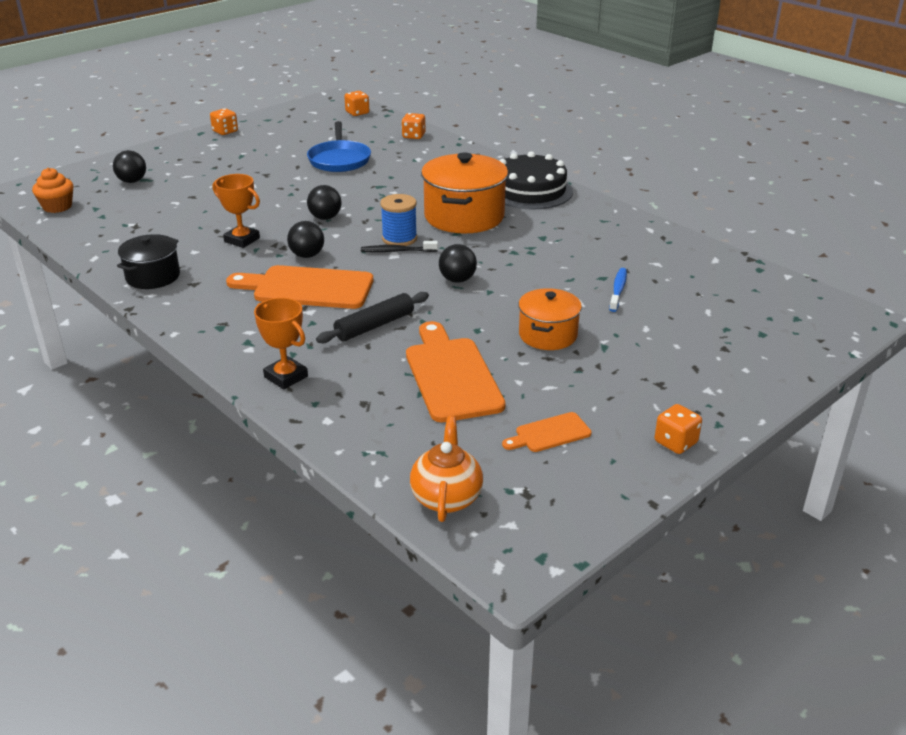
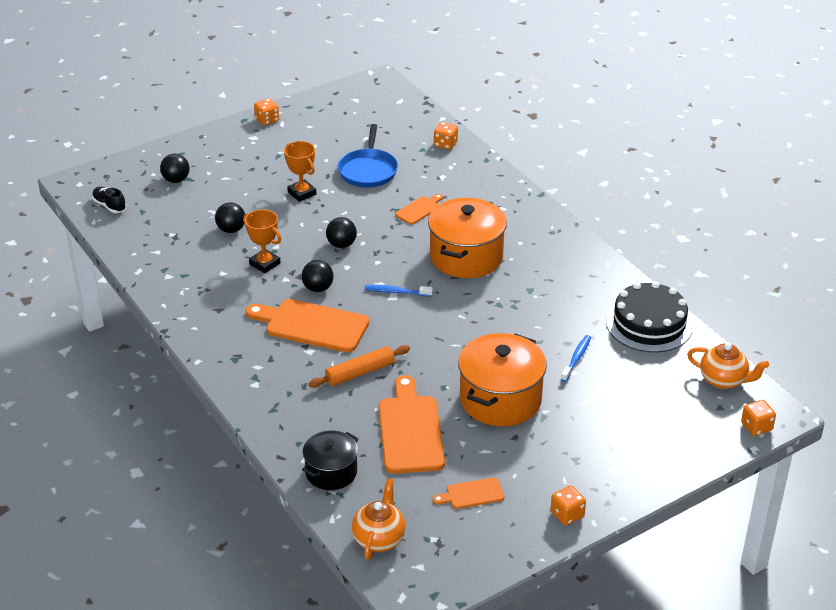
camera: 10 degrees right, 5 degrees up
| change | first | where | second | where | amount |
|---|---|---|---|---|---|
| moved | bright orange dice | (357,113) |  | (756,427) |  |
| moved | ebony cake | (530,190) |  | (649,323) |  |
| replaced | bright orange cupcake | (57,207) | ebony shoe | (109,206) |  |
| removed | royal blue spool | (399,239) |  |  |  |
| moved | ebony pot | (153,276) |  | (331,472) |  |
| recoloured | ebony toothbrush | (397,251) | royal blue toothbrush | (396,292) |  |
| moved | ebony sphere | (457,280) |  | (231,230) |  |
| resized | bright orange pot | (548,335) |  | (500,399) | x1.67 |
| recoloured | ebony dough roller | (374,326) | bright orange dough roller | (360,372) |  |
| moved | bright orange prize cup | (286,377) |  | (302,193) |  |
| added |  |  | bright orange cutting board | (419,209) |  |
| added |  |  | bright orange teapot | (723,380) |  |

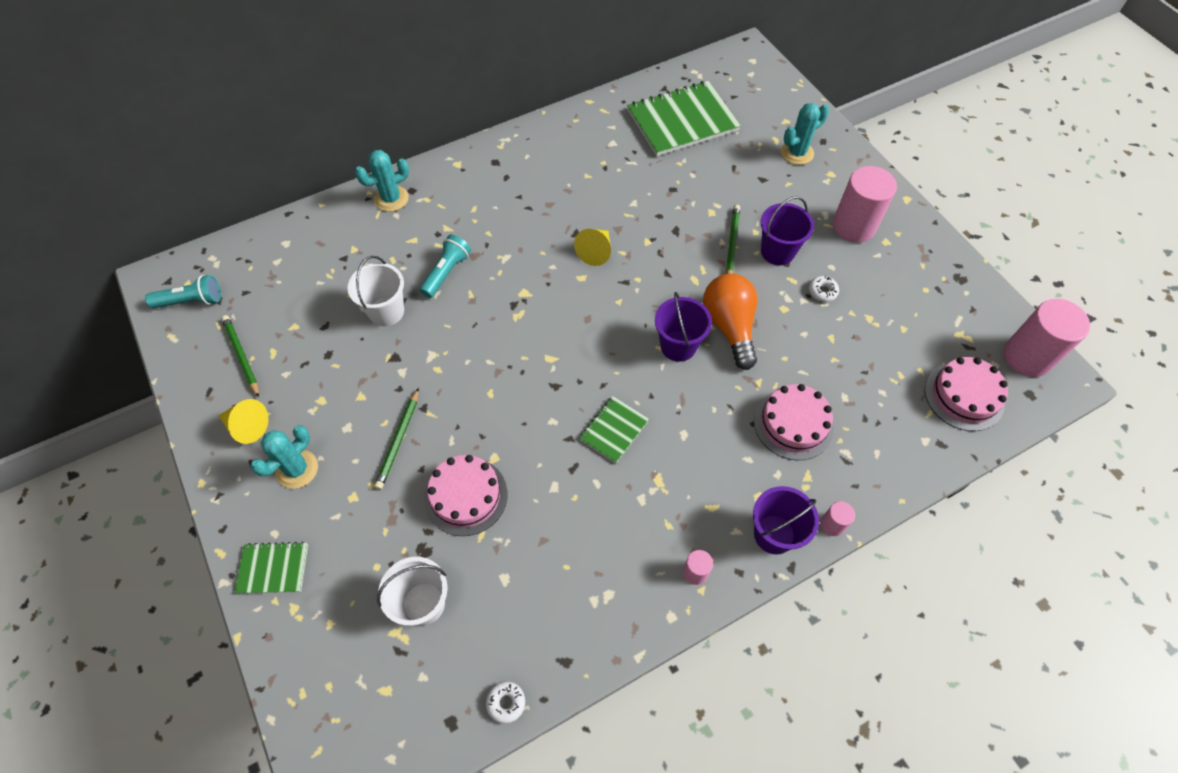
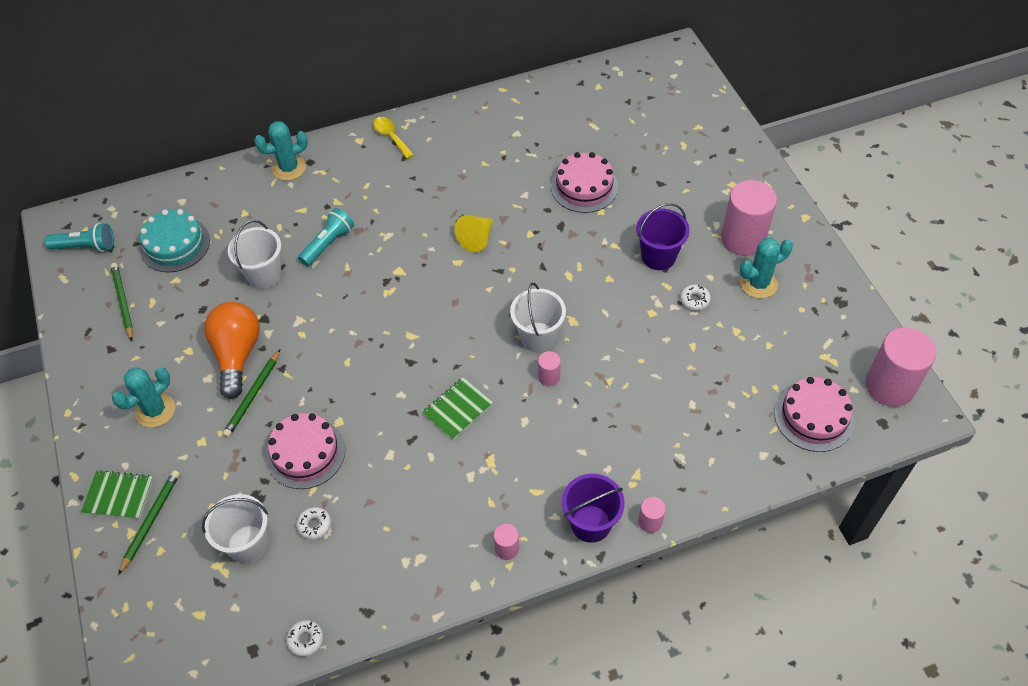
camera: 10 degrees right, 5 degrees down
| change | first | where | second | where | amount |
|---|---|---|---|---|---|
| removed | green exercise book | (682,120) |  |  |  |
| moved | turquoise saguaro cactus | (797,153) |  | (758,284) |  |
| moved | green wooden pencil | (732,244) |  | (151,521) |  |
| moved | bright orange lightbulb | (730,326) |  | (237,355) |  |
| recoloured | violet bucket | (678,346) | snow-white bucket | (538,337) |  |
| moved | rose-pink cake | (793,424) |  | (584,187) |  |
| removed | yellow cone | (247,426) |  |  |  |
| added |  |  | yellow tablespoon | (391,137) |  |
| added |  |  | turquoise cake | (175,244) |  |
| added |  |  | rose-pink cylinder | (549,377) |  |
| added |  |  | snow-white glazed donut | (314,525) |  |

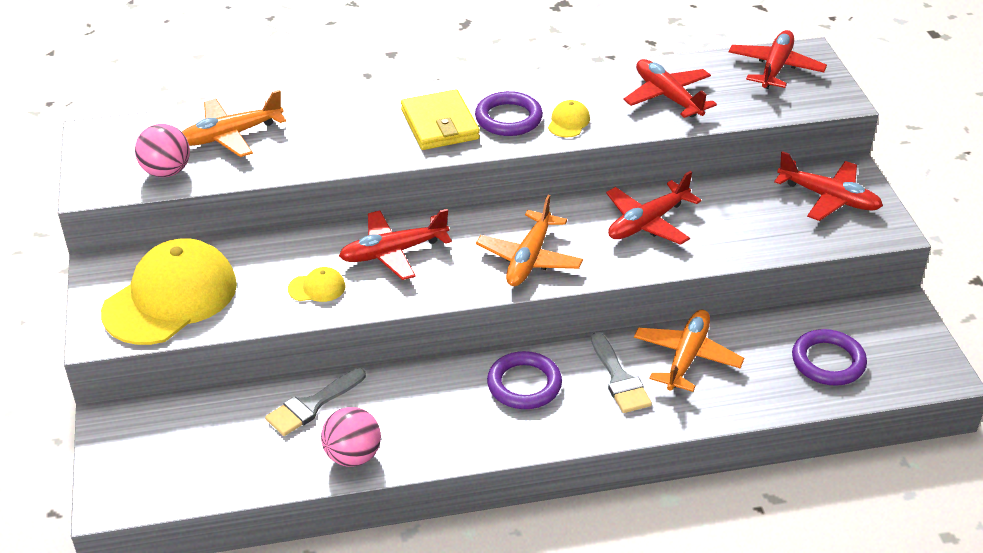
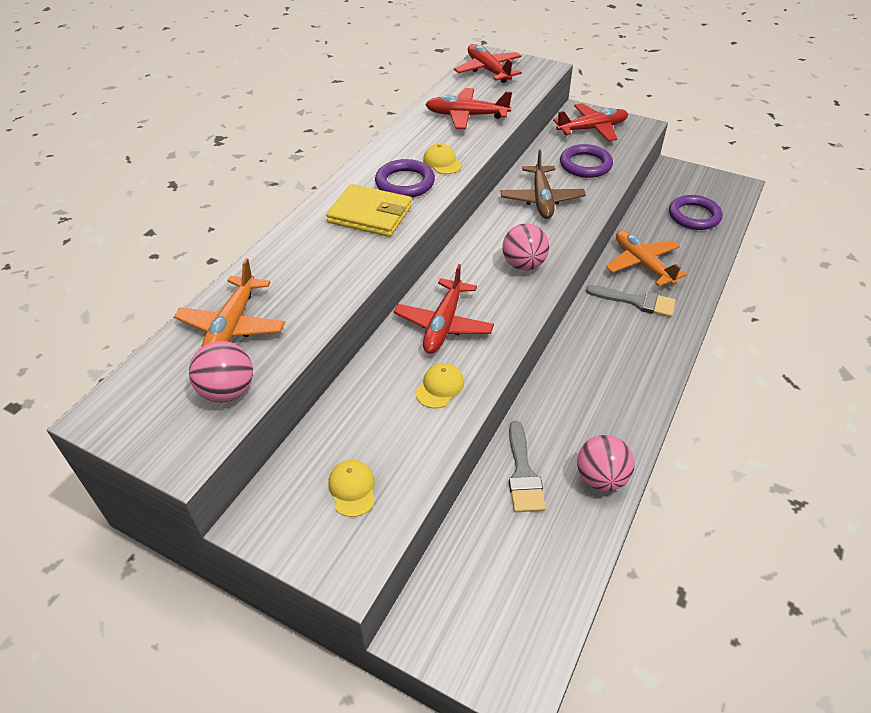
camera: 50 degrees left, 5 degrees up
| change | first | where | second | where | amount |
|---|---|---|---|---|---|
| recoloured | red toy plane | (647,223) | russet toy plane | (541,200) |  |
| replaced | bright orange toy plane | (529,259) | rose-pink sphere | (523,265) |  |
| resized | yellow cap | (171,298) |  | (352,489) | x0.41 |
| moved | violet hoop | (524,384) |  | (585,165) |  |

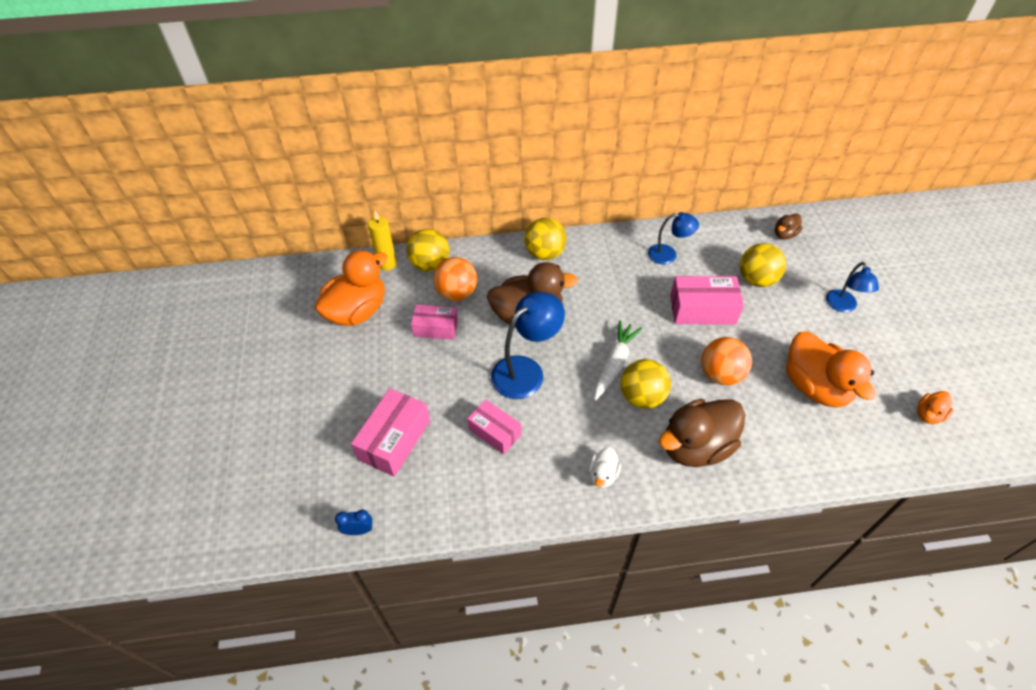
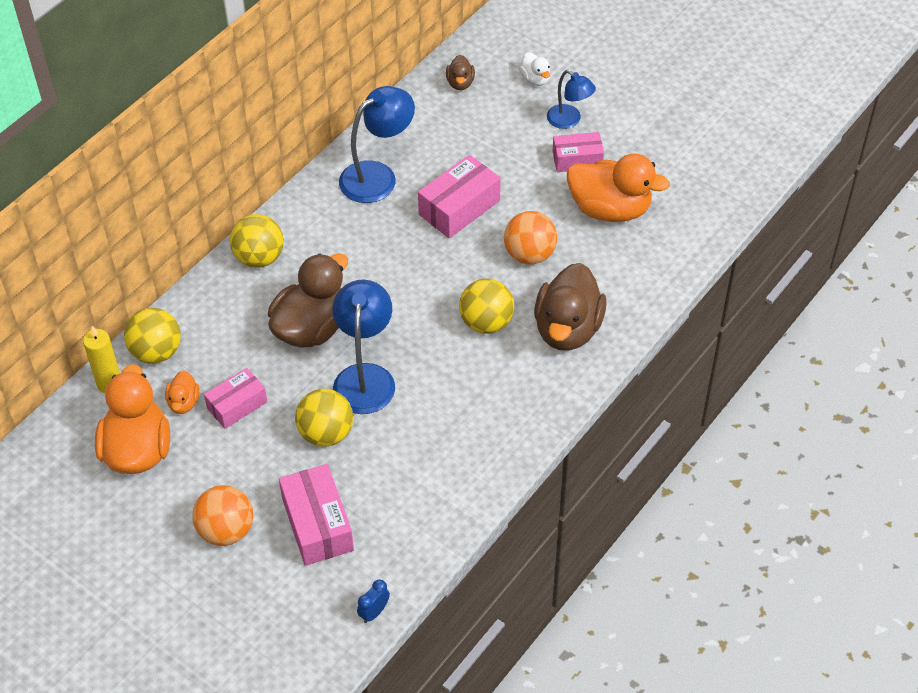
camera: 45 degrees left, 0 degrees up
| change | first | where | second | where | amount |
|---|---|---|---|---|---|
| resized | royal blue lamp | (668,255) |  | (378,176) | x1.62 |
| moved | yellow sphere | (756,279) |  | (326,433) |  |
| moved | bright orange sphere | (457,293) |  | (226,530) |  |
| removed | snow-white toy carrot | (614,363) |  |  |  |
| moved | bright orange rubber duck | (928,415) |  | (184,402) |  |
| moved | rose-pink box | (494,432) |  | (577,160) |  |
| moved | snow-white rubber duck | (603,475) |  | (535,79) |  |

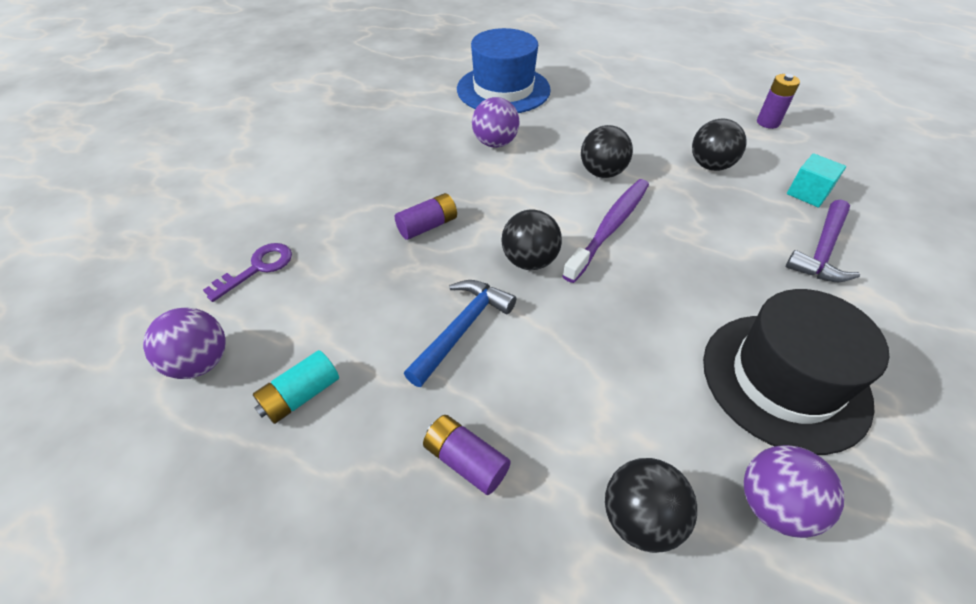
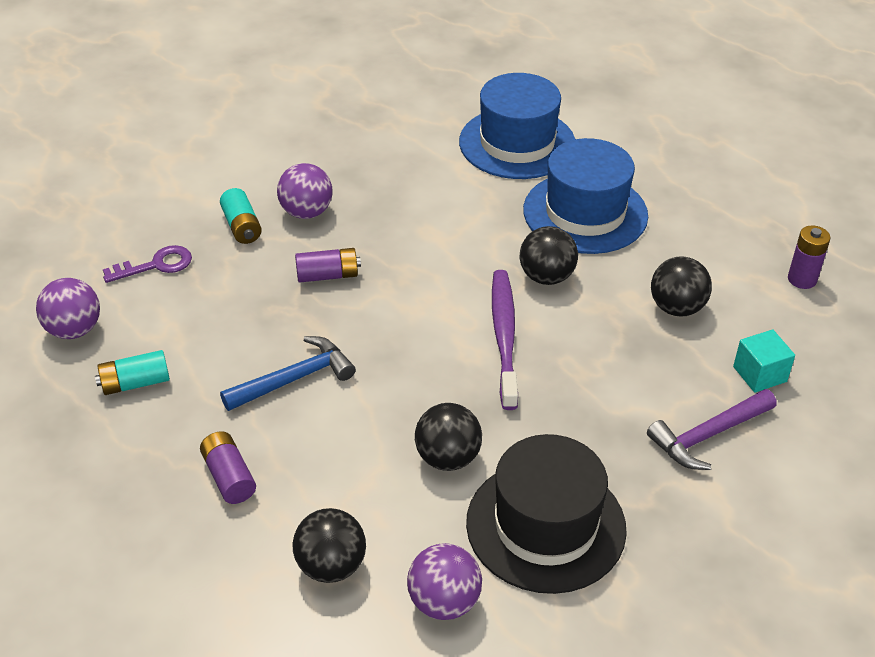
camera: 25 degrees right, 5 degrees down
| change | first | where | second | where | amount |
|---|---|---|---|---|---|
| moved | violet sphere | (495,143) |  | (306,212) |  |
| turned | violet toothbrush | (610,227) |  | (504,336) | 60 degrees counterclockwise |
| moved | ebony sphere | (529,261) |  | (447,458) |  |
| added |  |  | royal blue tall hat | (585,213) |  |
| added |  |  | turquoise AA battery | (242,226) |  |

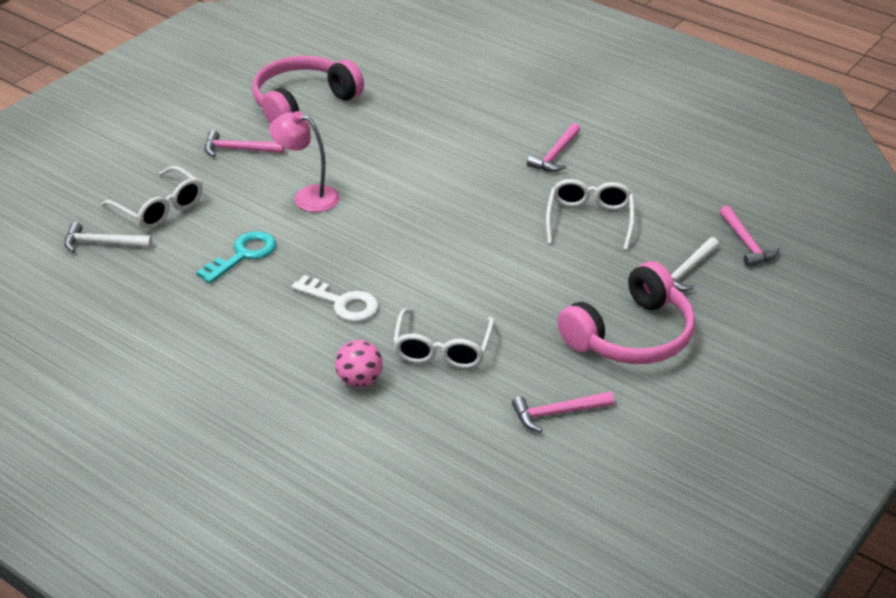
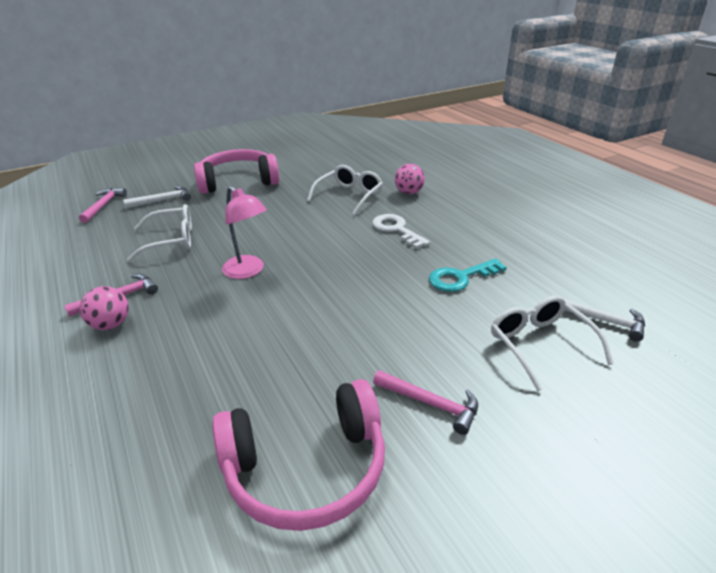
camera: 155 degrees left, 5 degrees down
| change | first | where | second | where | amount |
|---|---|---|---|---|---|
| moved | rose-pink lamp | (307,196) |  | (248,271) |  |
| turned | snow-white glasses | (590,220) |  | (172,240) | 135 degrees counterclockwise |
| removed | rose-pink carpenter's hammer | (557,413) |  |  |  |
| added |  |  | rose-pink sphere | (111,325) |  |

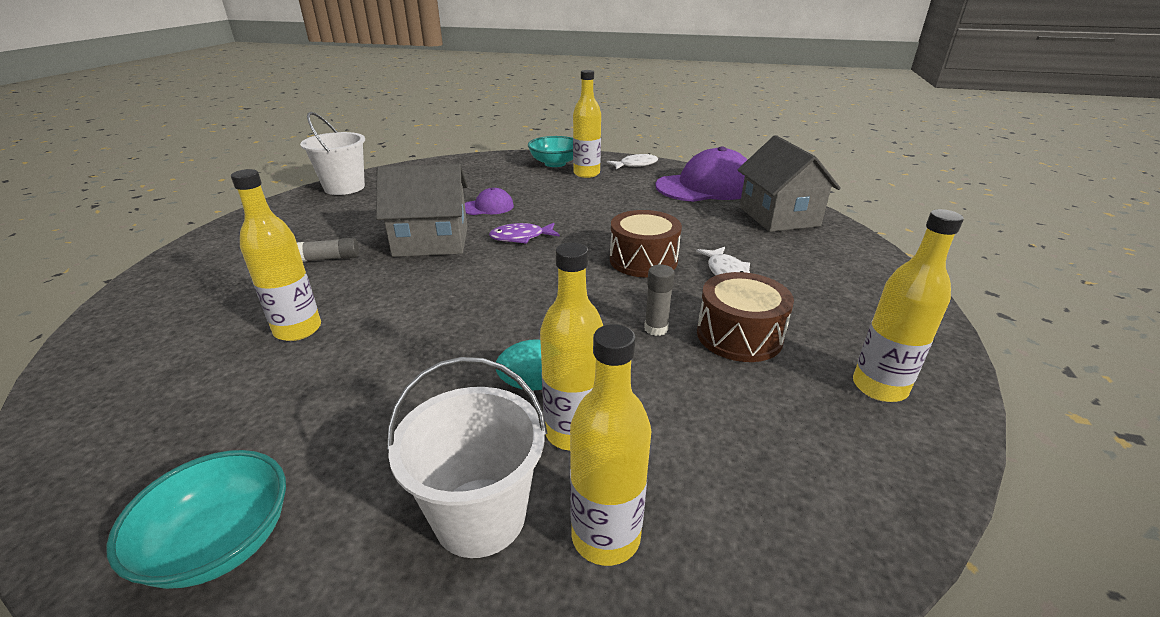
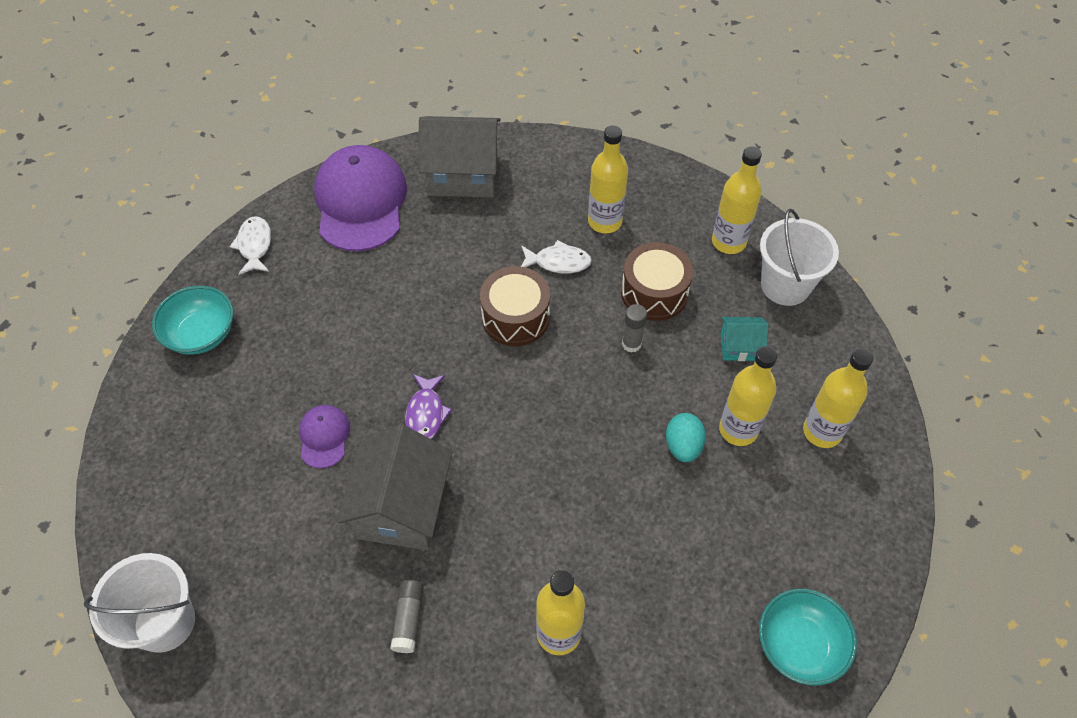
camera: 75 degrees left, 25 degrees up
| change | first | where | second | where | amount |
|---|---|---|---|---|---|
| moved | yellow bottle | (586,173) |  | (605,221) |  |
| moved | snow-white bucket | (480,516) |  | (785,285) |  |
| added |  |  | turquoise toy house | (739,347) |  |

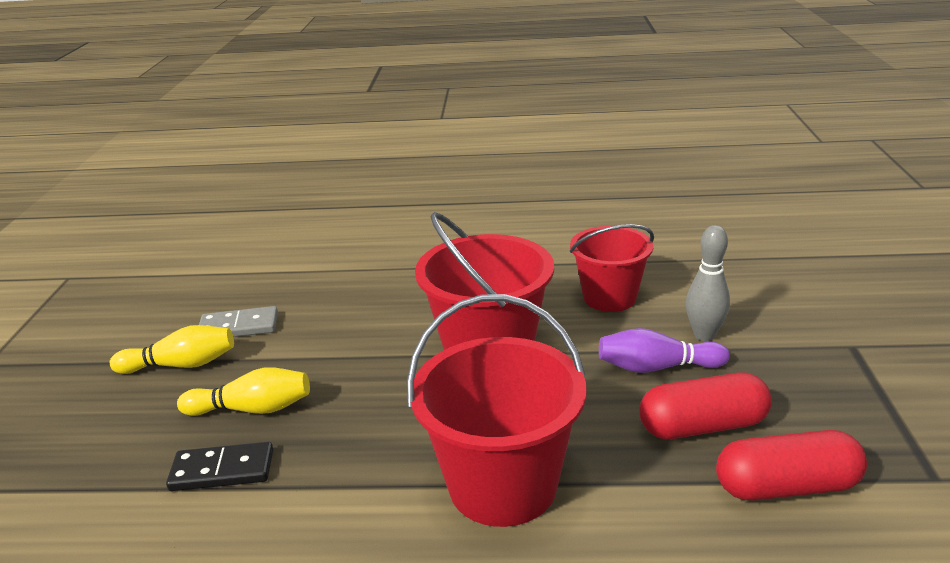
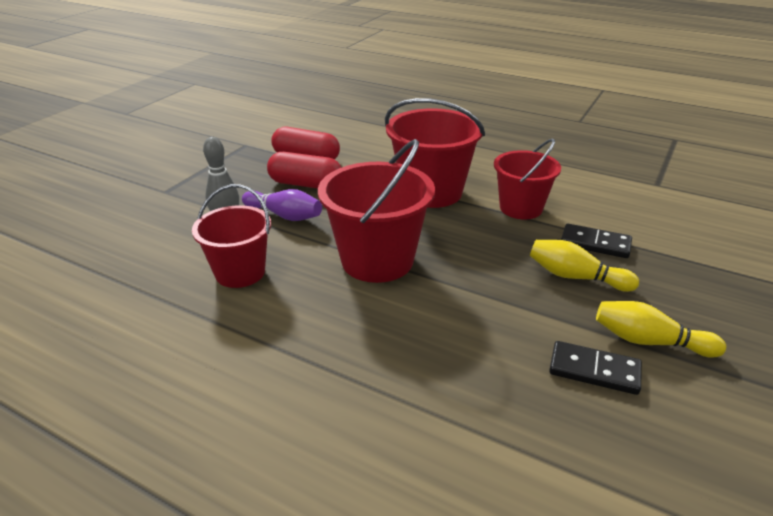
camera: 155 degrees left, 5 degrees up
| change | first | where | second | where | amount |
|---|---|---|---|---|---|
| recoloured | ash-grey domino | (239,327) | ebony domino | (594,370) |  |
| added |  |  | red bucket | (521,208) |  |

